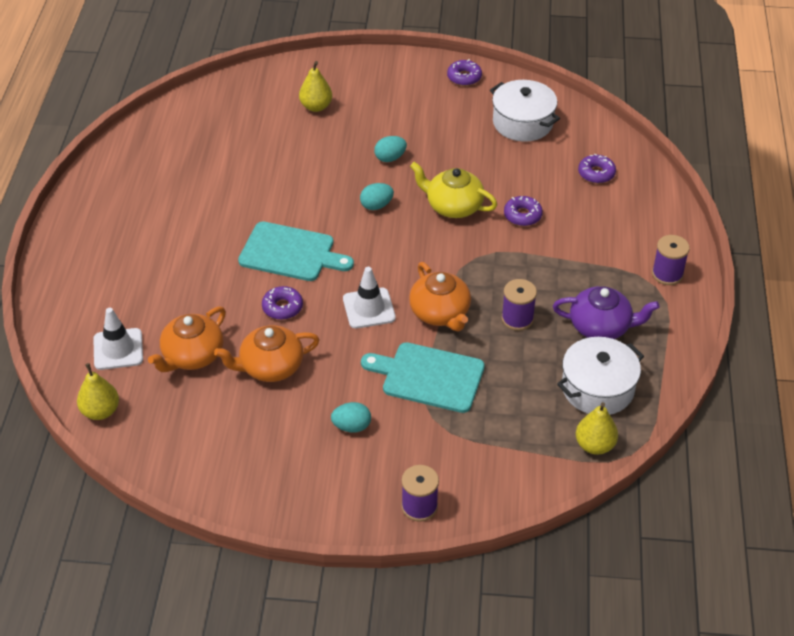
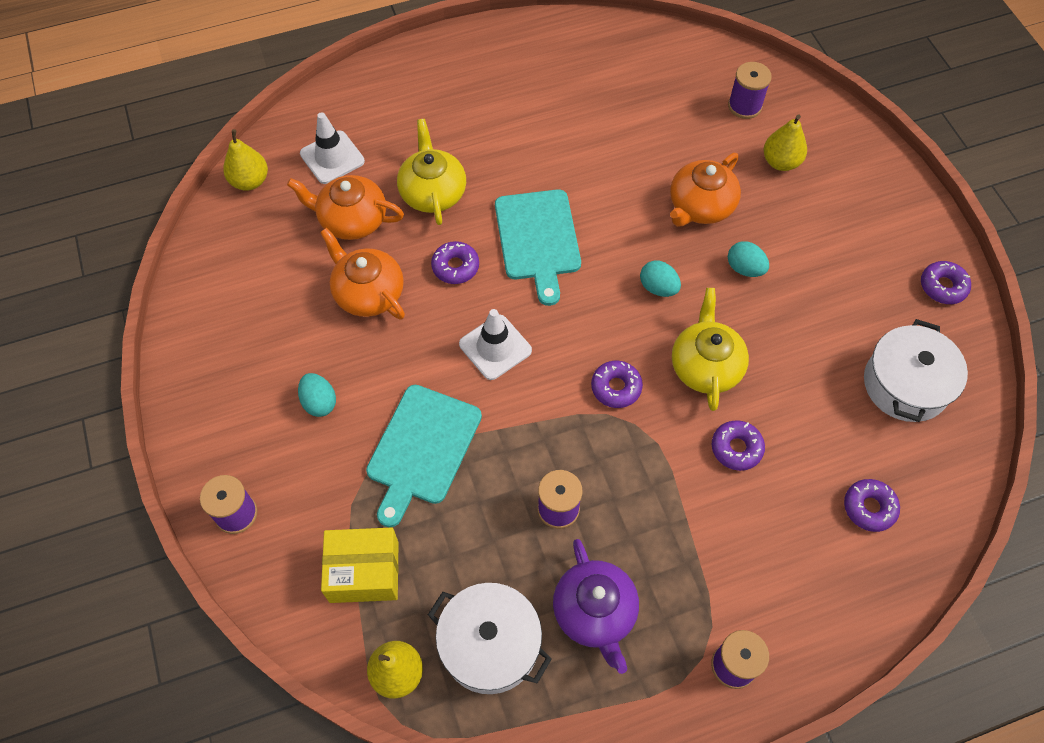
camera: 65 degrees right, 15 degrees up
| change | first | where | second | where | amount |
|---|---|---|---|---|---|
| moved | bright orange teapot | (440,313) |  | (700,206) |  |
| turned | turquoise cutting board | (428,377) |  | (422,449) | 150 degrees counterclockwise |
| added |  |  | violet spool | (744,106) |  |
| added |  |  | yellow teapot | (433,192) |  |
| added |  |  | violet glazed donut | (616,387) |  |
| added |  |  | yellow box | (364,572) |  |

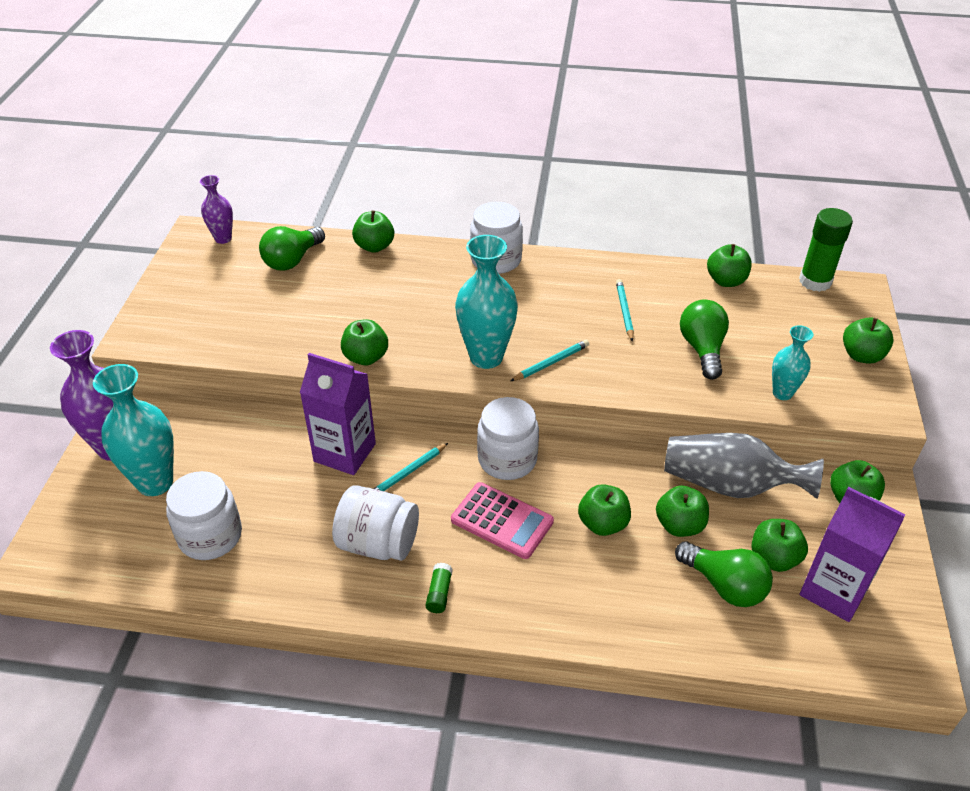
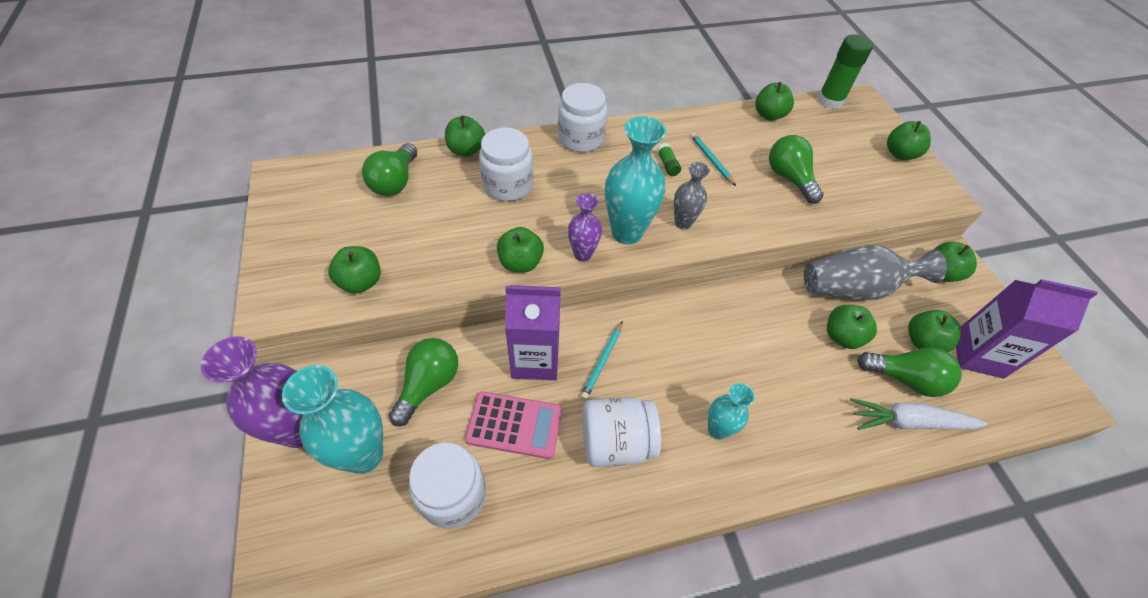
camera: 25 degrees left, 10 degrees up
| change | first | where | second | where | amount |
|---|---|---|---|---|---|
| moved | violet tall vase | (223,238) |  | (582,254) |  |
| moved | turquoise tall vase | (782,393) |  | (717,429) |  |
| replaced | turquoise wooden pencil | (551,362) | ash-grey tall vase | (683,223) |  |
| moved | snow-white jar | (507,459) |  | (508,185) |  |
| moved | rose-pink adding machine | (502,521) |  | (514,425) |  |
| moved | green apple | (603,524) |  | (361,282) |  |
| moved | green glue | (439,593) |  | (667,165) |  |
| added |  |  | green lightbulb | (429,385) |  |
| added |  |  | snow-white toy carrot | (909,422) |  |

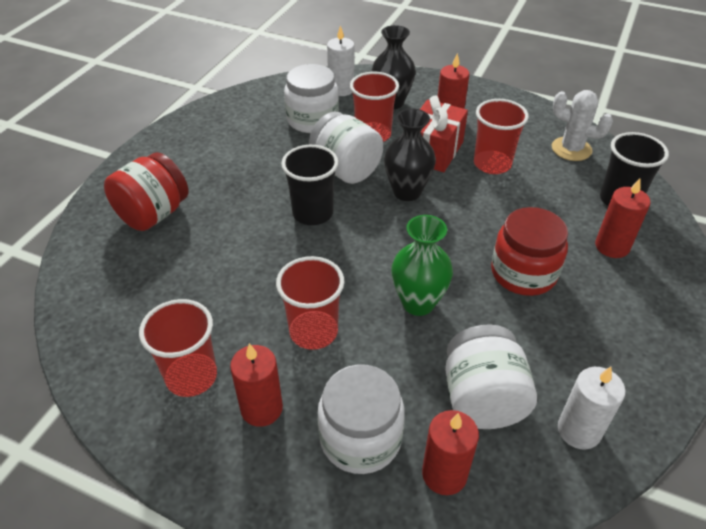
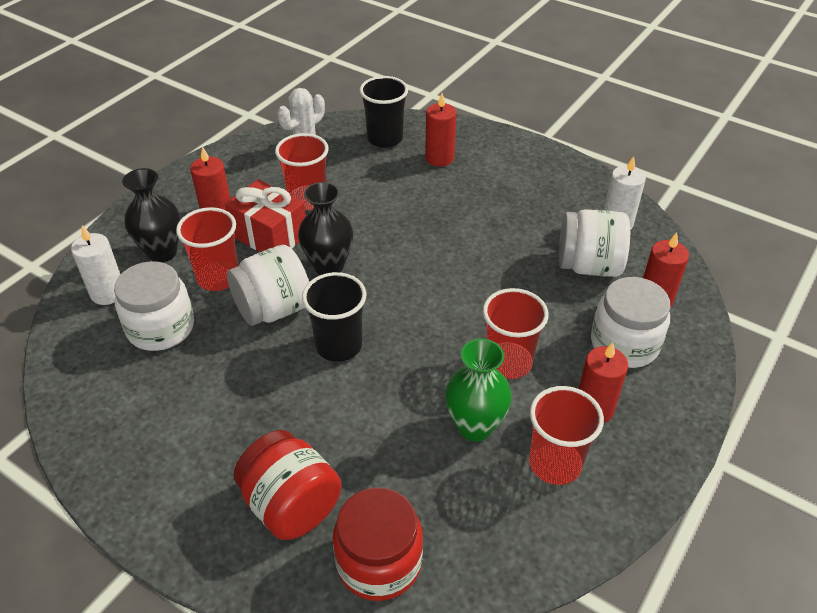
camera: 80 degrees left, 0 degrees up
| change | first | where | second | where | amount |
|---|---|---|---|---|---|
| moved | red jar | (523,273) |  | (379,562) |  |
| moved | green tall vase | (418,303) |  | (475,426) |  |

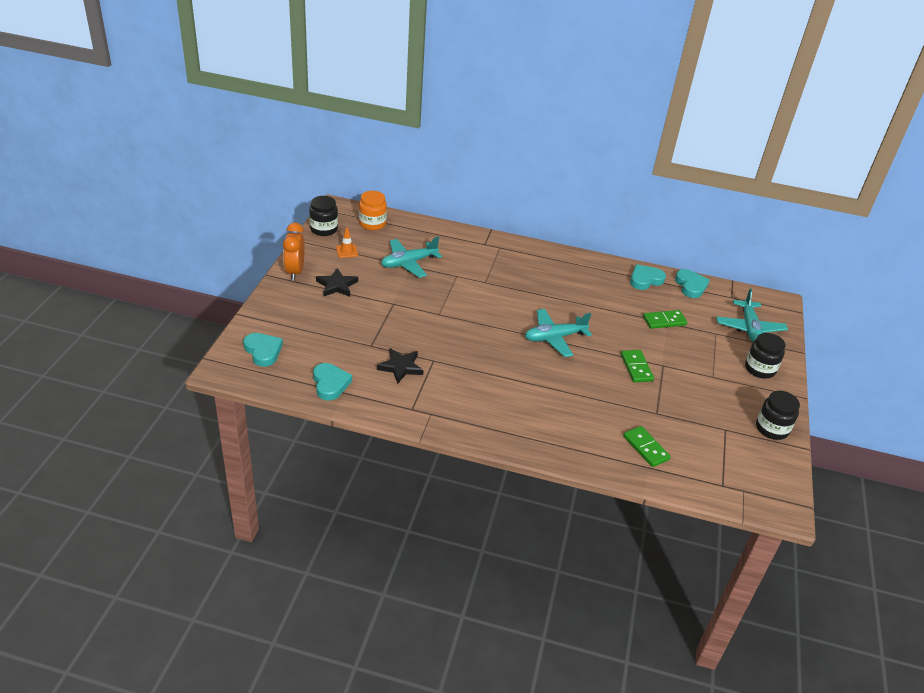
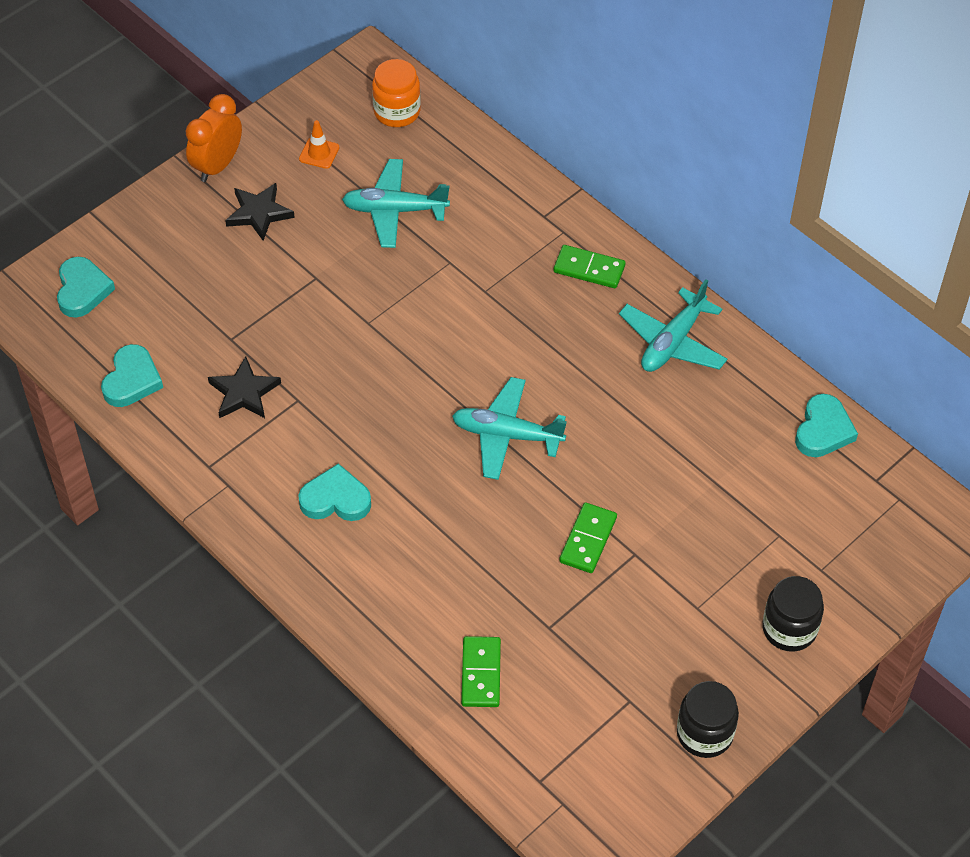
camera: 35 degrees right, 15 degrees up
| change | first | where | second | where | amount |
|---|---|---|---|---|---|
| removed | ebony jar | (324,229) |  |  |  |
| moved | turquoise heart shape | (645,280) |  | (335,499) |  |
| moved | turquoise toy plane | (749,328) |  | (672,342) |  |
| moved | green domino | (664,321) |  | (589,269) |  |

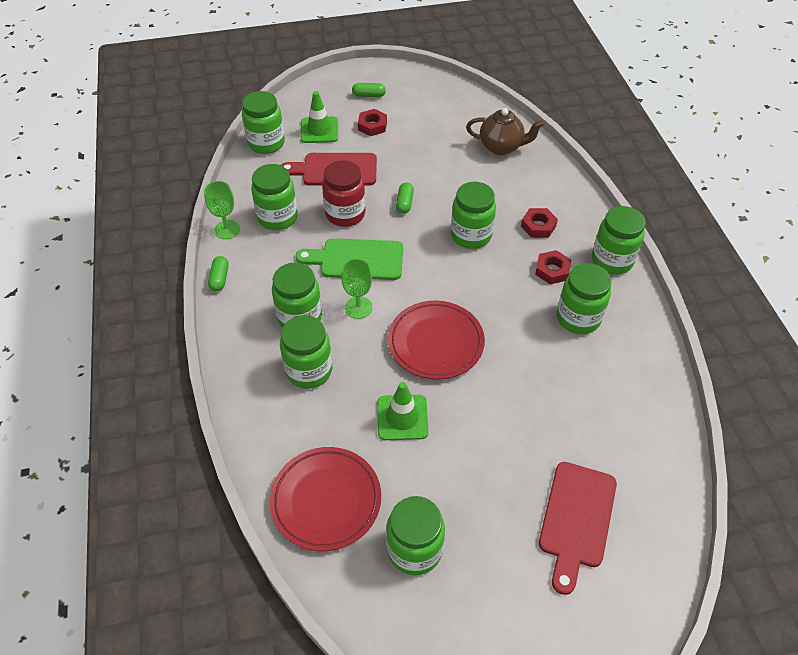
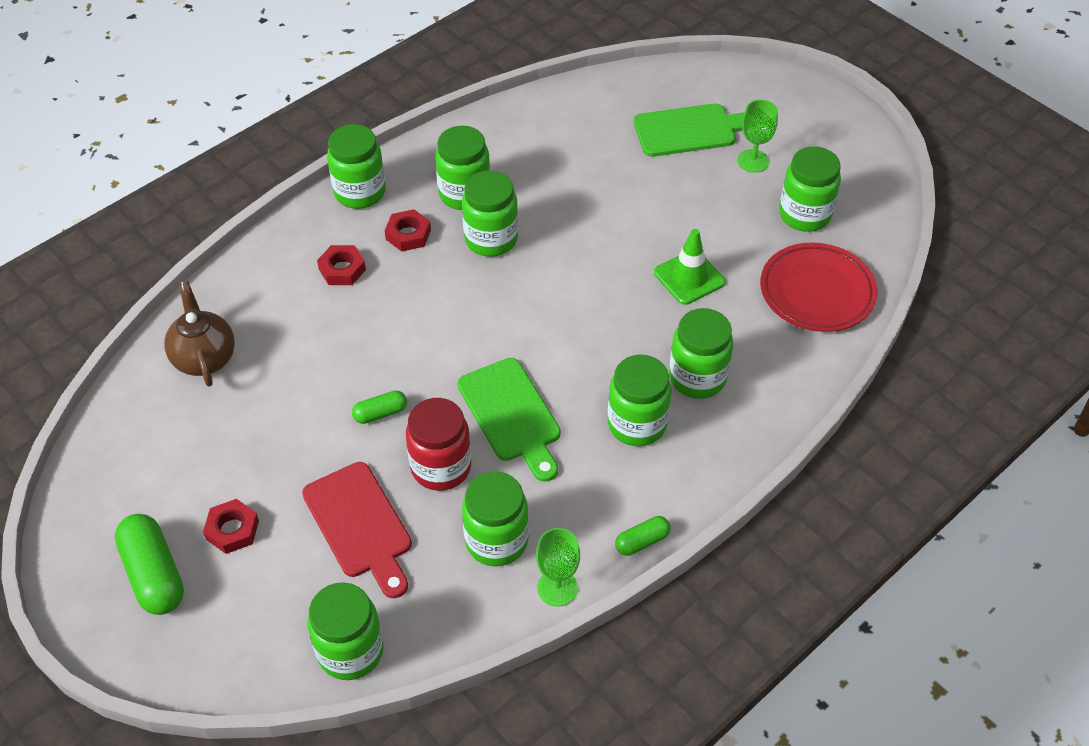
camera: 120 degrees left, 0 degrees up
| change | first | where | second | where | amount |
|---|---|---|---|---|---|
| resized | green pill | (369,95) |  | (154,574) | x1.86 |
| removed | green traffic cone | (319,130) |  |  |  |
| moved | green jar | (471,235) |  | (491,239) |  |
| moved | green goblet | (358,307) |  | (753,161) |  |
| removed | red flat dish | (435,343) |  |  |  |
| recoloured | red cutting board | (576,519) | green cutting board | (690,130) |  |

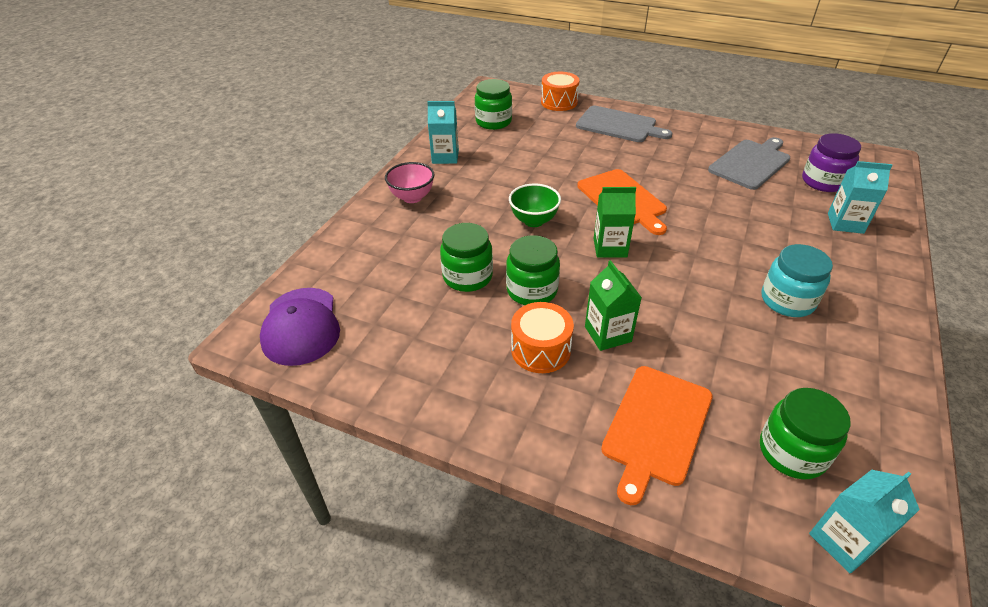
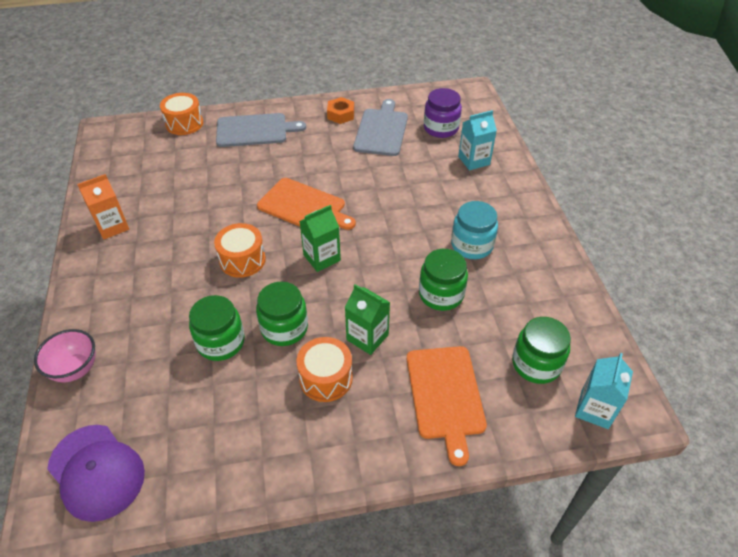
camera: 35 degrees left, 5 degrees up
| change | first | where | second | where | amount |
|---|---|---|---|---|---|
| moved | green jar | (493,122) |  | (441,294) |  |
| recoloured | turquoise juice carton | (445,157) | bright orange juice carton | (112,227) |  |
| moved | rose-pink serving bowl | (412,197) |  | (75,369) |  |
| replaced | green serving bowl | (534,221) | bright orange drum | (242,260) |  |
| added |  |  | bright orange nut | (341,115) |  |

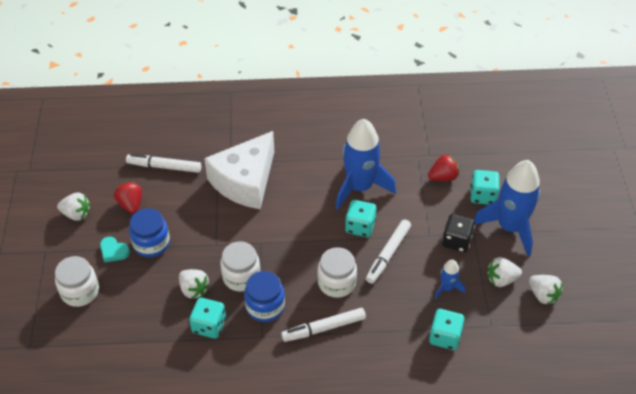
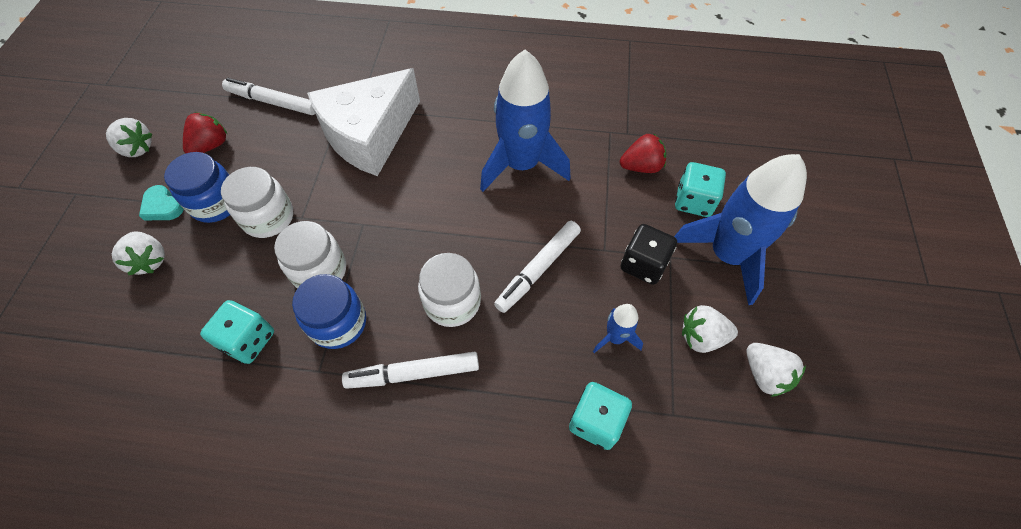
camera: 10 degrees right, 10 degrees up
| change | first | where | second | where | amount |
|---|---|---|---|---|---|
| turned | red toy strawberry | (131,204) |  | (211,145) | 45 degrees clockwise |
| removed | turquoise dice | (360,226) |  |  |  |
| moved | snow-white jar | (80,291) |  | (268,217) |  |
| moved | snow-white toy strawberry | (194,289) |  | (149,260) |  |

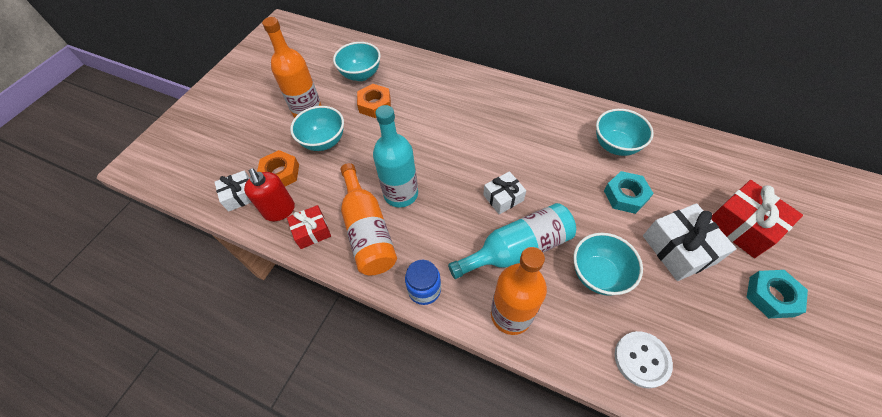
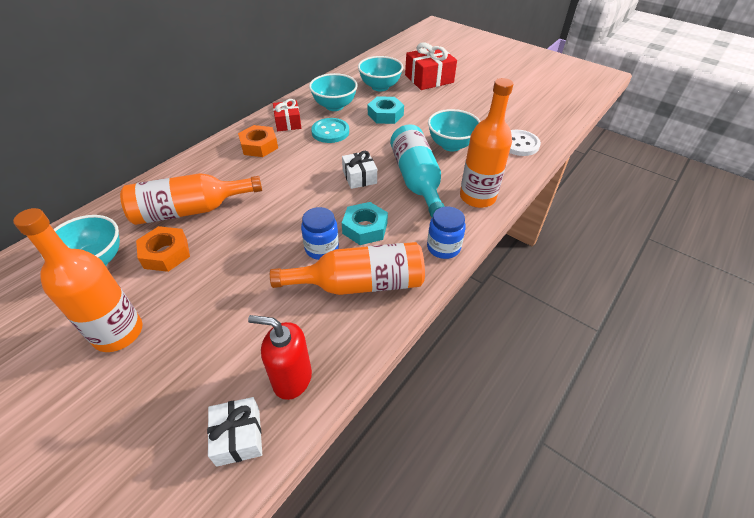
camera: 80 degrees left, 10 degrees down
| change | first | where | second | where | amount |
|---|---|---|---|---|---|
| replaced | turquoise bottle | (401,194) | royal blue jar | (322,248) |  |
| moved | turquoise serving bowl | (324,141) |  | (380,87) |  |
| moved | bright orange nut | (280,173) |  | (259,146) |  |
| turned | red pump bottle | (279,210) |  | (292,379) | 150 degrees counterclockwise |
| removed | snow-white gift | (679,249) |  |  |  |
| moved | red gift | (312,231) |  | (288,123) |  |
| moved | turquoise nut | (771,296) |  | (365,228) |  |
| added |  |  | turquoise button | (330,132) |  |
| added |  |  | bright orange bottle | (190,210) |  |

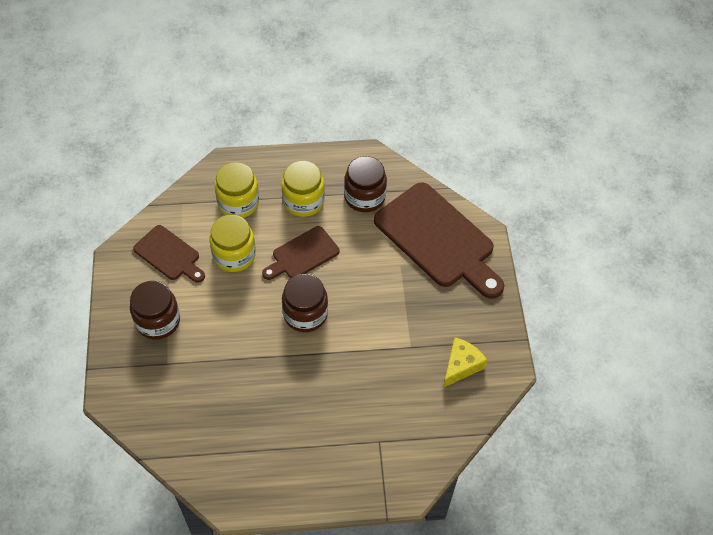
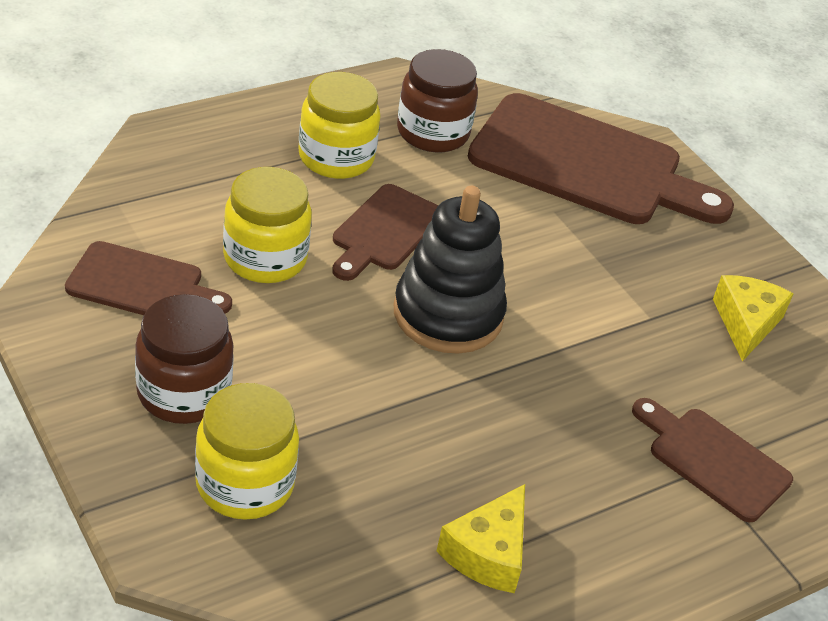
camera: 30 degrees left, 15 degrees down
| change | first | where | second | where | amount |
|---|---|---|---|---|---|
| moved | yellow jar | (238,203) |  | (245,484) |  |
| replaced | russet jar | (305,314) | ebony ring stacker | (448,314) |  |
| added |  |  | russet cutting board | (713,460) |  |
| added |  |  | yellow cheese wedge | (488,552) |  |

